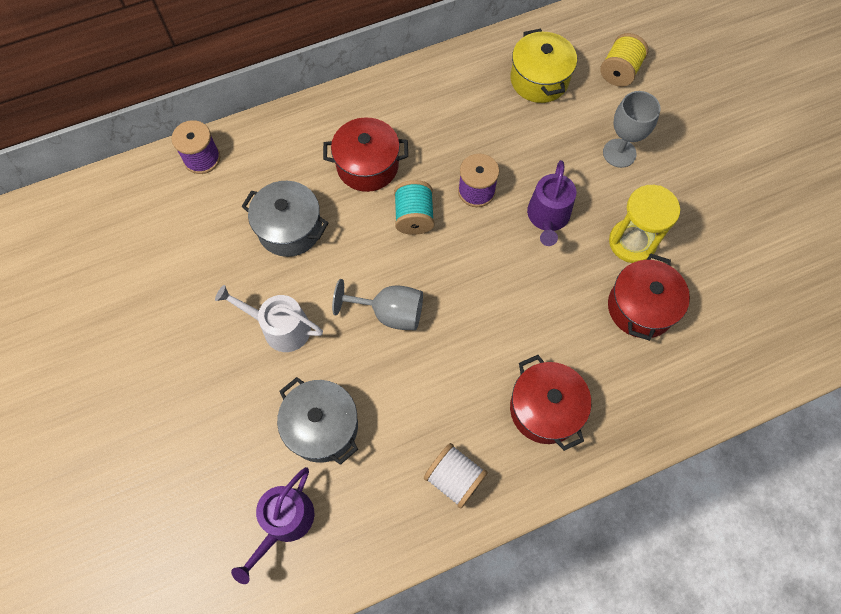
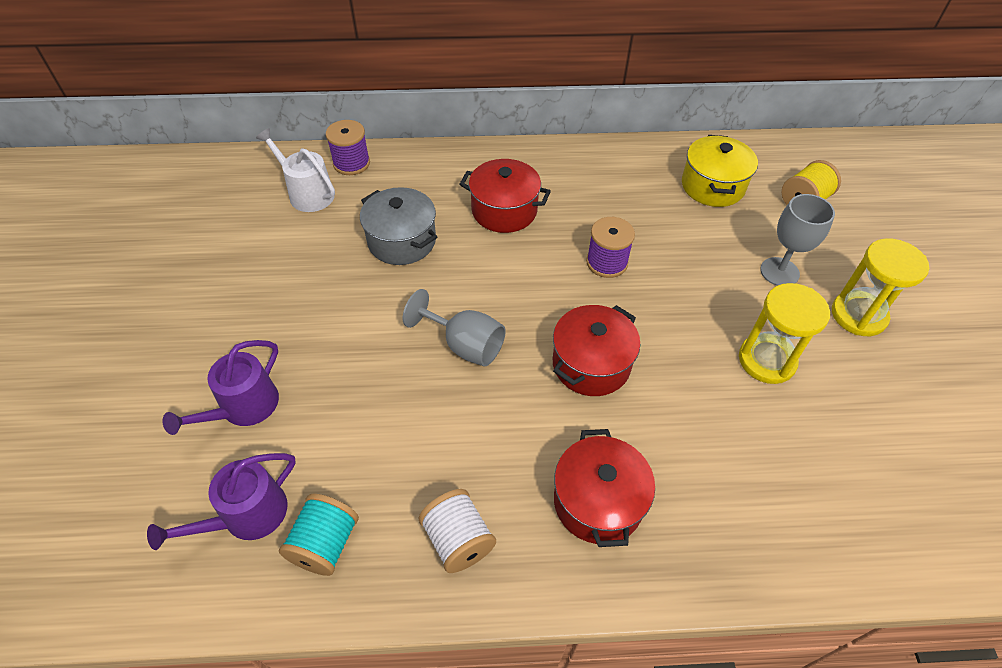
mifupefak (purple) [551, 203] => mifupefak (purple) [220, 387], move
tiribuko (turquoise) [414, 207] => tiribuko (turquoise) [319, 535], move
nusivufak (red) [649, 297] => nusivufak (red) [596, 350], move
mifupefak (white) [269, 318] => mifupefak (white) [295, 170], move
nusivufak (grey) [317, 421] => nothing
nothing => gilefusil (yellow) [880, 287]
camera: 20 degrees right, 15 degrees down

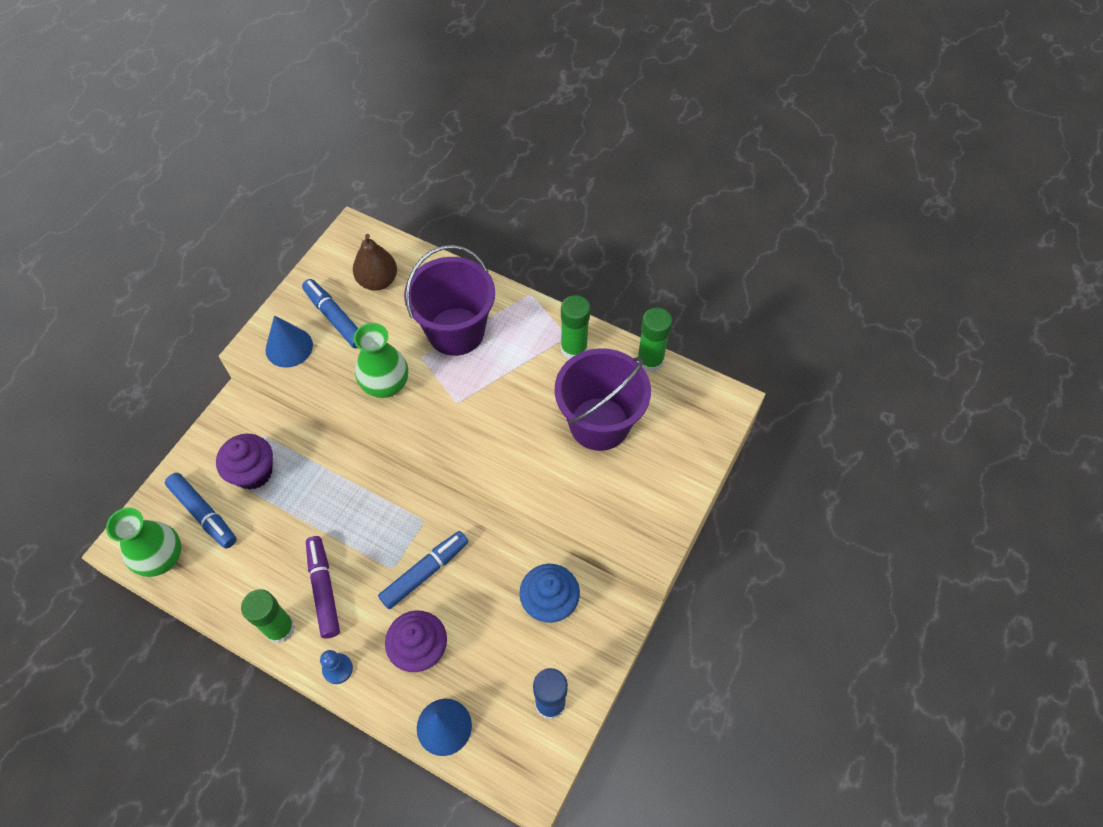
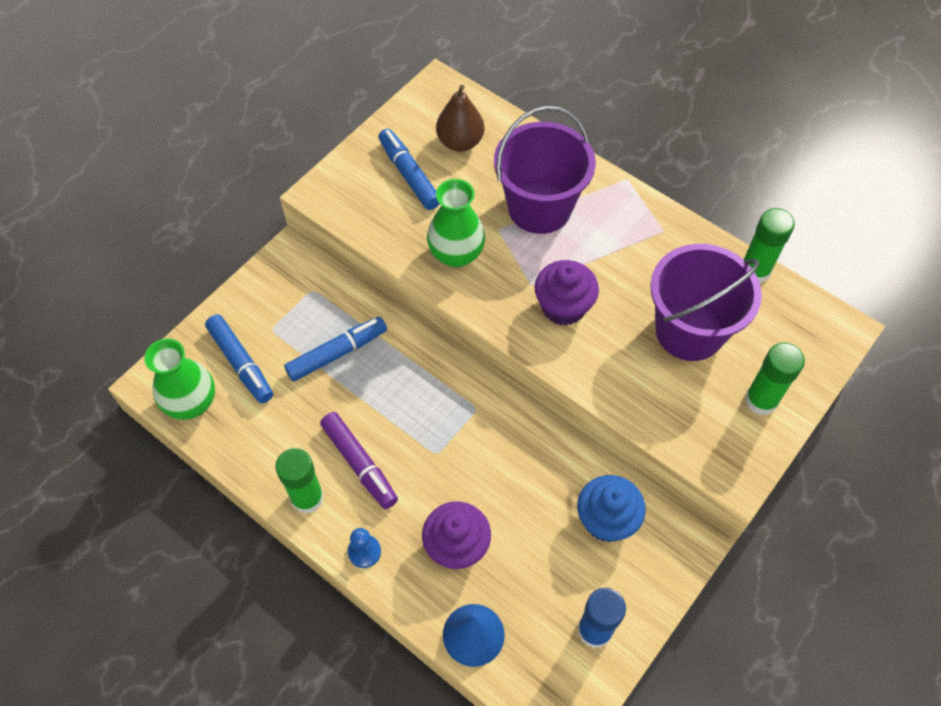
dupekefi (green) [575, 327] => dupekefi (green) [775, 378], move
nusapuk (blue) [289, 341] => nothing
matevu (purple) [244, 462] => matevu (purple) [567, 293], move
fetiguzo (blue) [423, 570] => fetiguzo (blue) [335, 349], move
fetiguzo (purple) [323, 587] => fetiguzo (purple) [359, 460], 150 degrees clockwise
camera: 10 degrees right, 0 degrees up

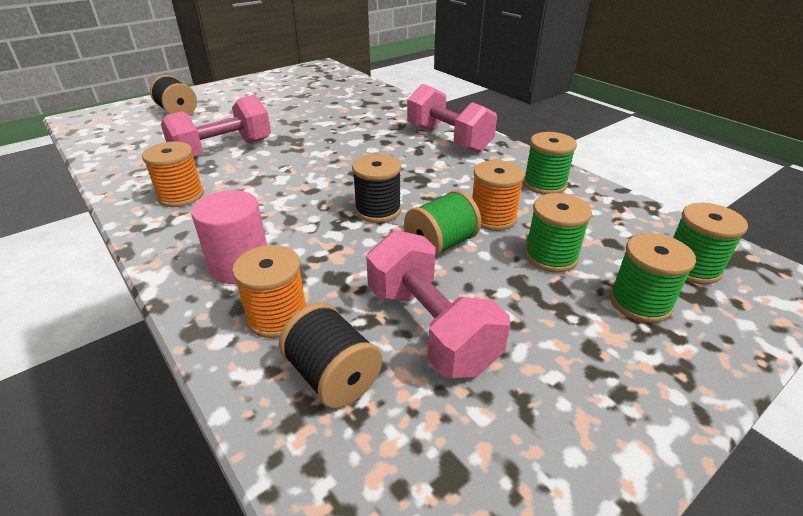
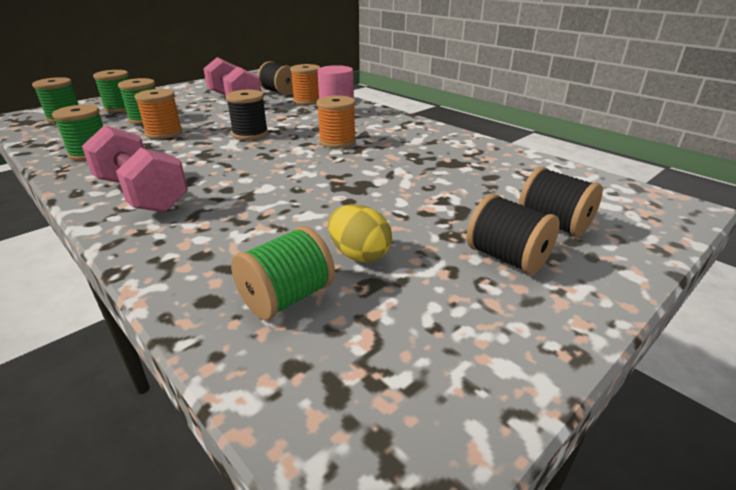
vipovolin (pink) [216, 127] => nothing
tiribuko (orange) [173, 174] => tiribuko (orange) [336, 122], move
tiribuko (green) [442, 223] => tiribuko (green) [283, 273], move
nothing => tiribuko (black) [513, 234]
nothing => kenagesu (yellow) [360, 233]
camera: 175 degrees right, 5 degrees down

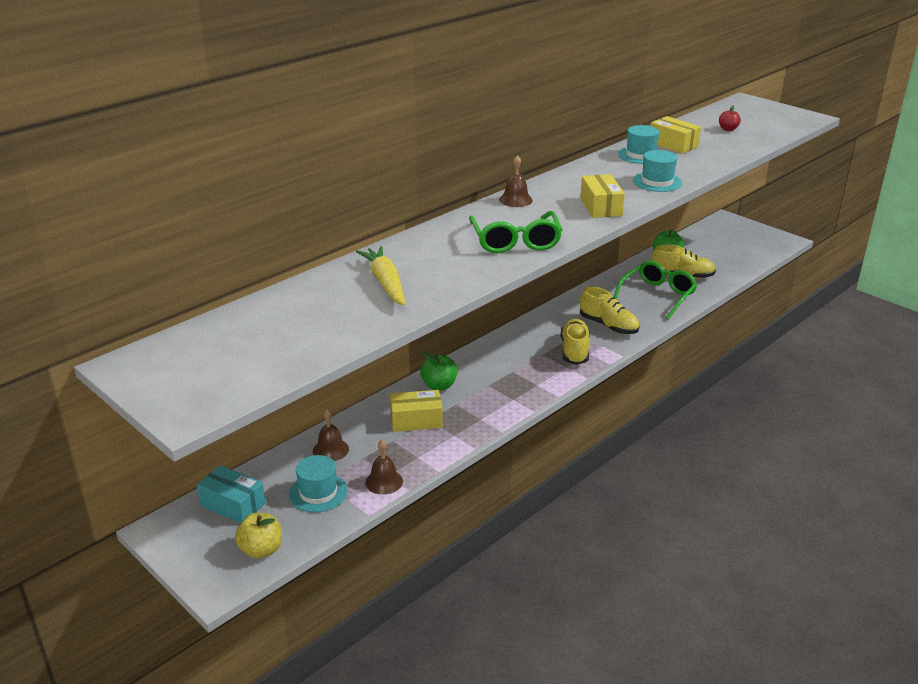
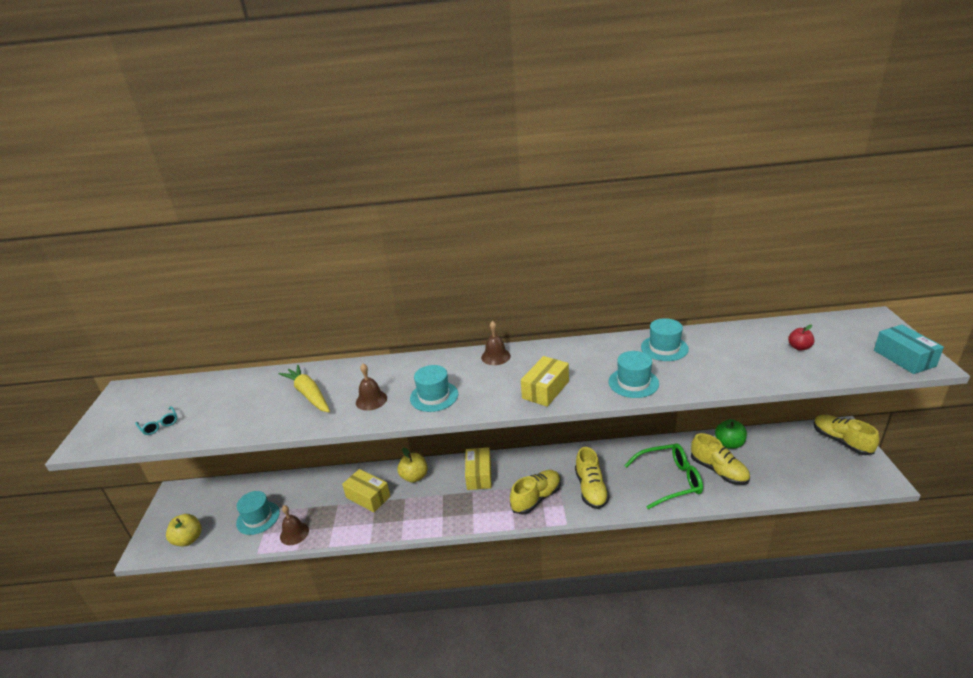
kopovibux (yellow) [675, 135] => kopovibux (yellow) [478, 469], move
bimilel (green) [515, 232] => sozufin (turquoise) [434, 388]
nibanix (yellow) [380, 275] => nibanix (yellow) [304, 389], 60 degrees counterclockwise
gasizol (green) [438, 371] => gasizol (yellow) [412, 465]
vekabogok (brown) [331, 435] => vekabogok (brown) [371, 387], move
kopovibux (turquoise) [231, 494] => kopovibux (turquoise) [909, 349], move
nothing => bimilel (turquoise) [156, 420]
nothing => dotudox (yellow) [846, 435]
camera: 45 degrees right, 0 degrees up

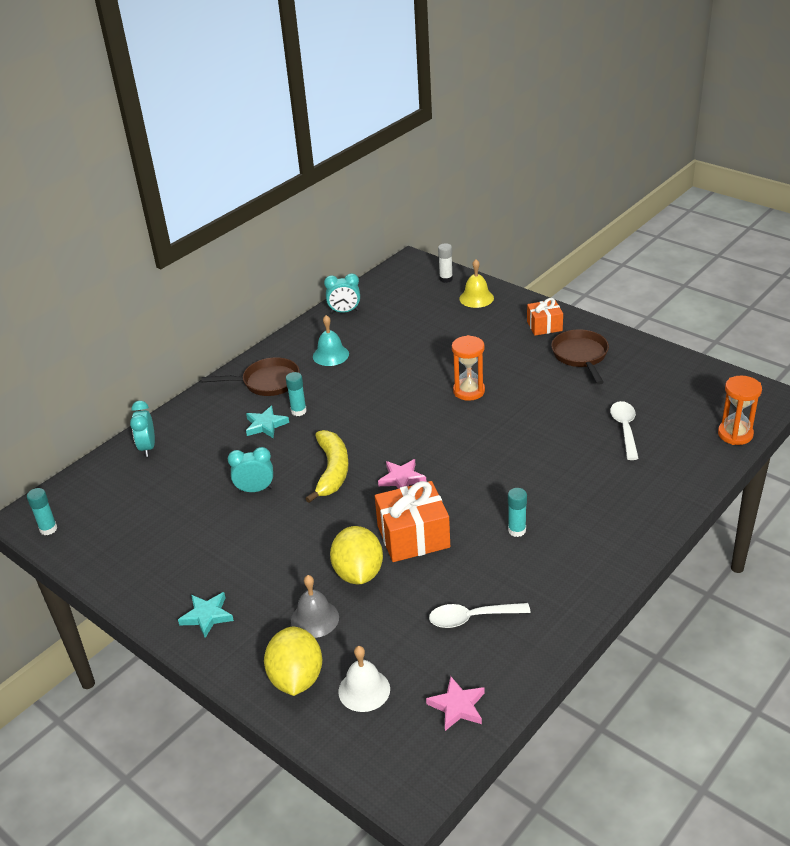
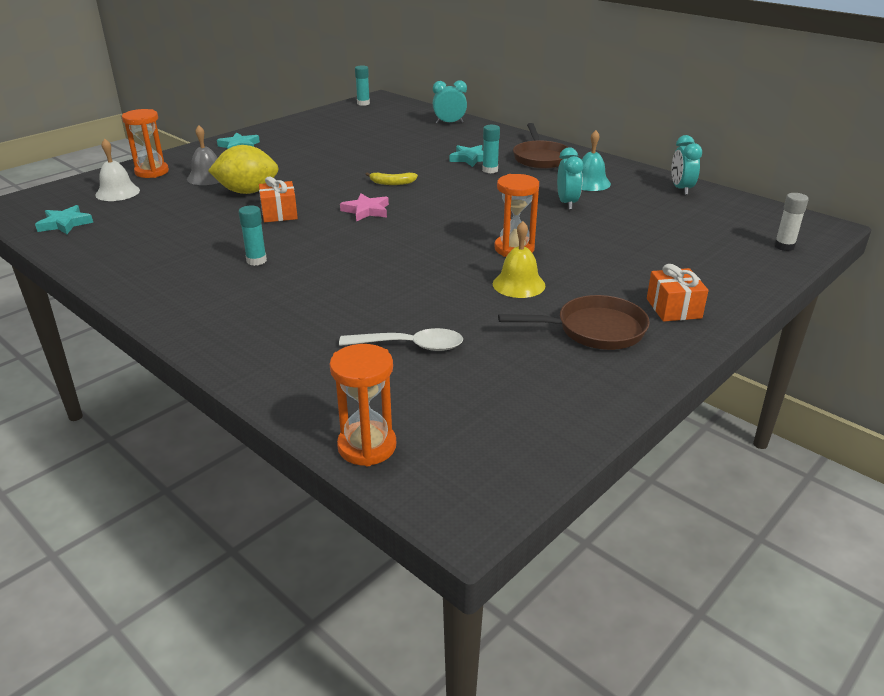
vekabogok (yellow) [476, 283] => vekabogok (yellow) [519, 259], move
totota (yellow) [327, 466] => totota (yellow) [391, 178], x0.52
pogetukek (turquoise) [250, 470] => pogetukek (turquoise) [570, 178], move
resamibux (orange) [412, 521] => resamibux (orange) [278, 199], x0.61
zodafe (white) [479, 615] => nothing
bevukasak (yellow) [293, 661] => gilefusil (orange) [145, 143]
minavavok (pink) [455, 703] => minavavok (turquoise) [64, 219]
camera: 90 degrees right, 5 degrees down

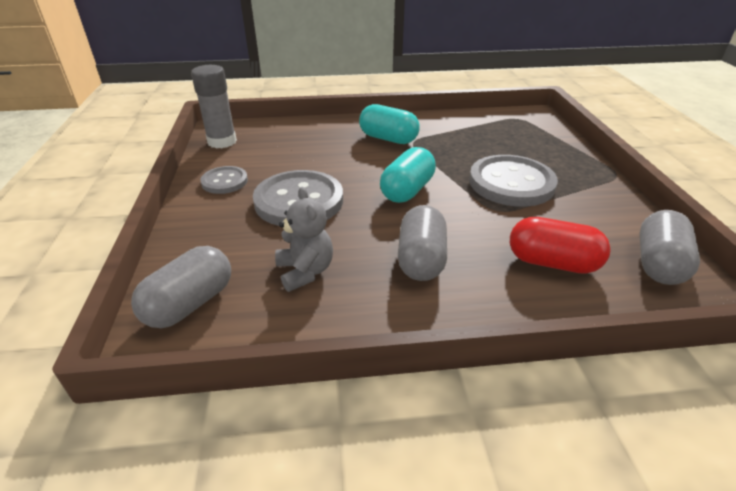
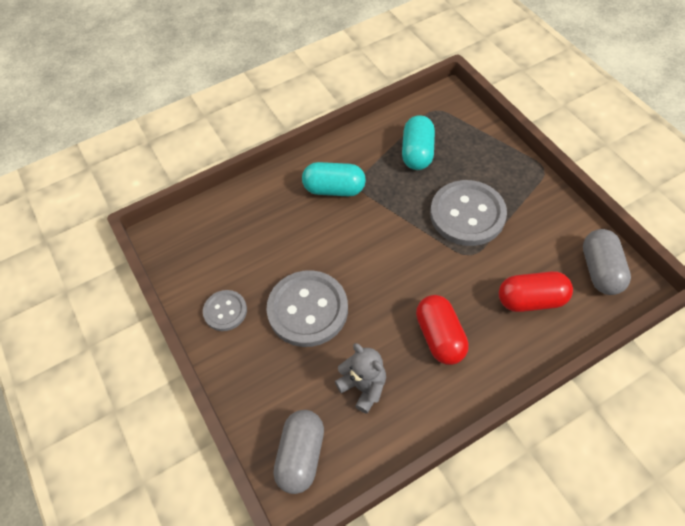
dupekefi (grey) [214, 106] => nothing
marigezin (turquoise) [408, 175] => marigezin (turquoise) [418, 142], move
marigezin (grey) [422, 243] => marigezin (red) [442, 330]
camera: 20 degrees left, 20 degrees up

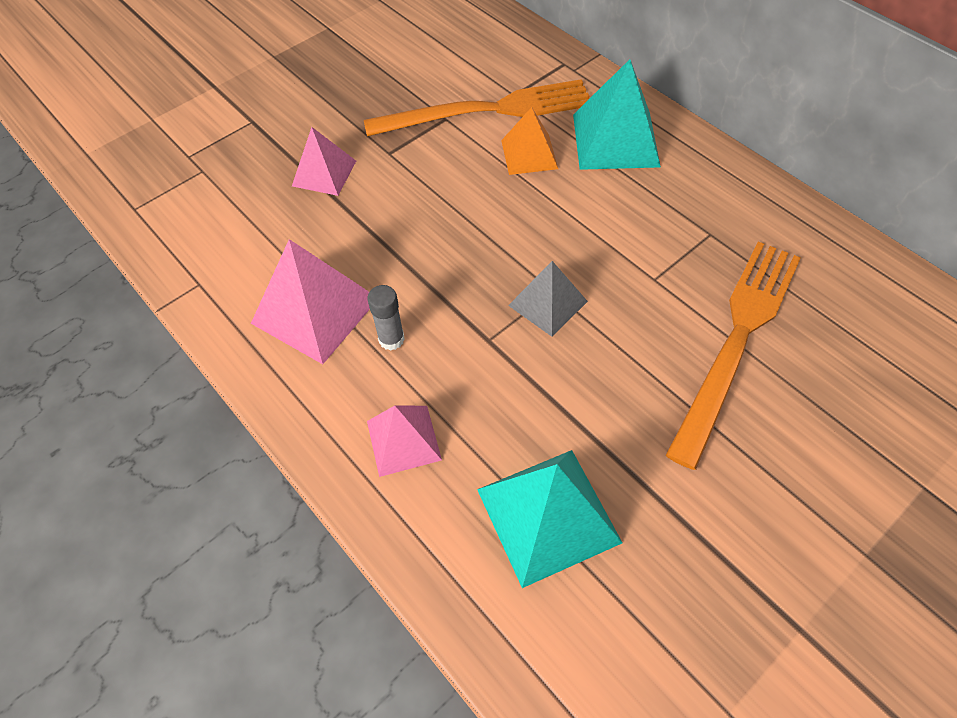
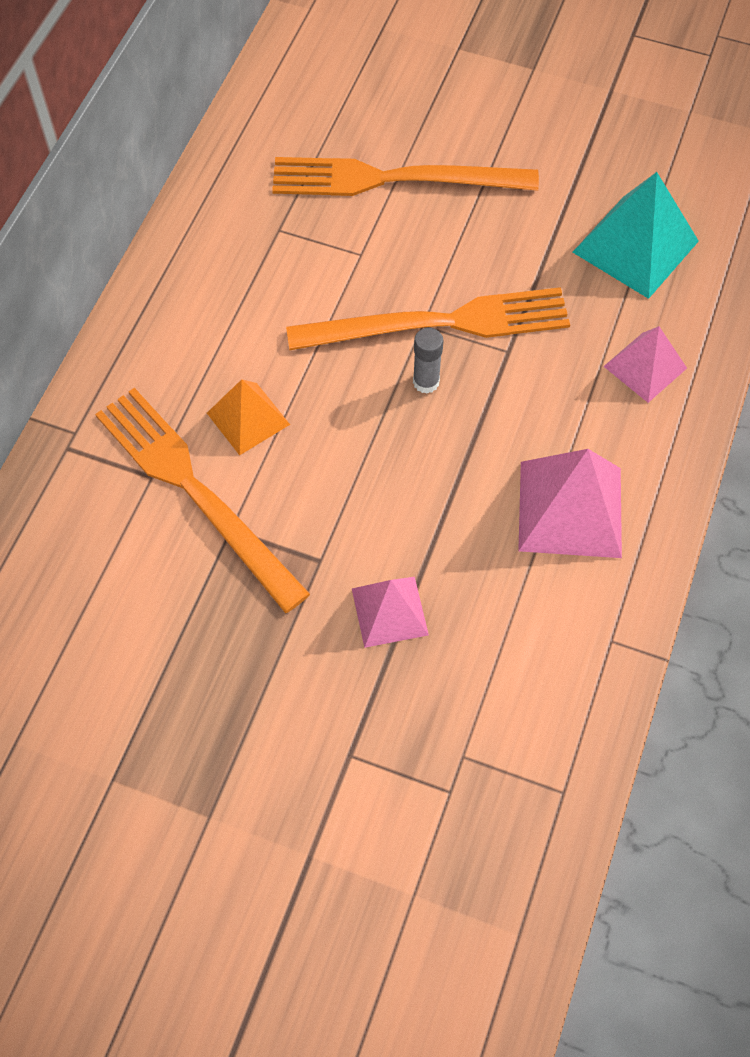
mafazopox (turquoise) [617, 114] => nothing
mafazopox (grey) [548, 299] => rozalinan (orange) [428, 318]
dupekefi (grey) [386, 318] => dupekefi (grey) [428, 361], move
camera: 120 degrees left, 5 degrees up

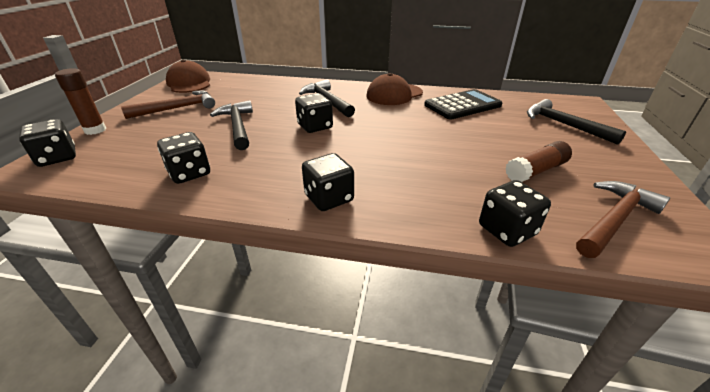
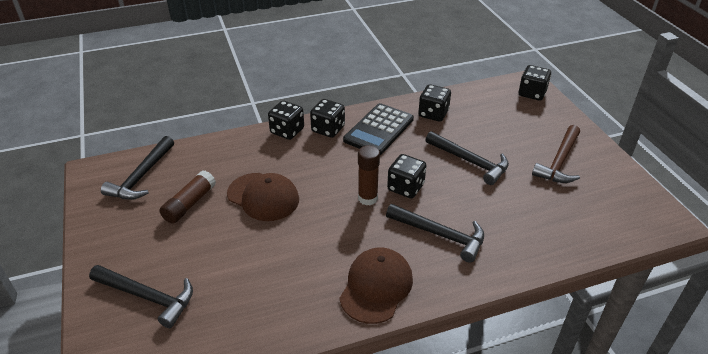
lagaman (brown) [188, 76] => lagaman (brown) [263, 197], move
dupekefi (brown) [81, 101] => dupekefi (brown) [369, 175], move
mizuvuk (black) [463, 104] => mizuvuk (black) [378, 129], move
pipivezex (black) [515, 213] => pipivezex (black) [286, 120], move
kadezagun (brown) [623, 219] => kadezagun (black) [137, 168]
camera: 150 degrees right, 5 degrees up

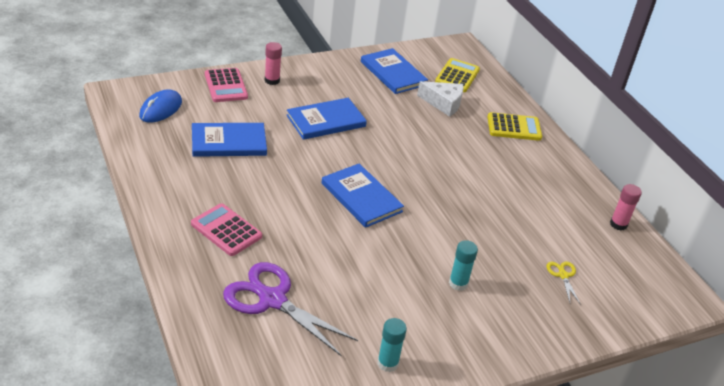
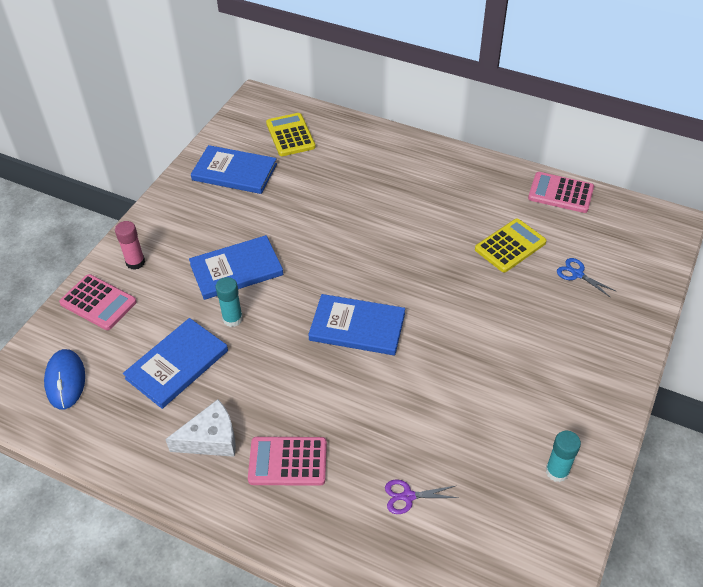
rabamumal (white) [440, 99] => rabamumal (white) [200, 428], move
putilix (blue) [327, 119] => putilix (blue) [236, 267], 45 degrees clockwise
mizuvuk (yellow) [514, 126] => mizuvuk (yellow) [510, 245], move
dupekefi (pink) [626, 207] => mizuvuk (pink) [561, 192]
dupekefi (turquoise) [463, 265] => dupekefi (turquoise) [229, 302], move
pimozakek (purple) [290, 309] => pimozakek (purple) [421, 496], x0.45
pimozakek (yellow) [564, 283] => pimozakek (blue) [587, 278]
camera: 35 degrees left, 10 degrees up

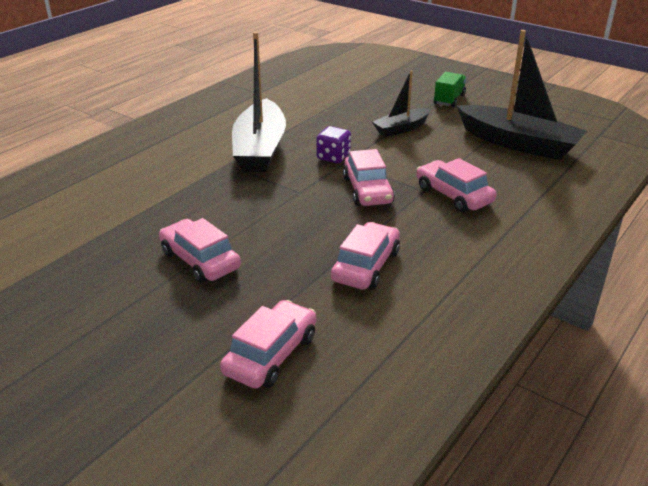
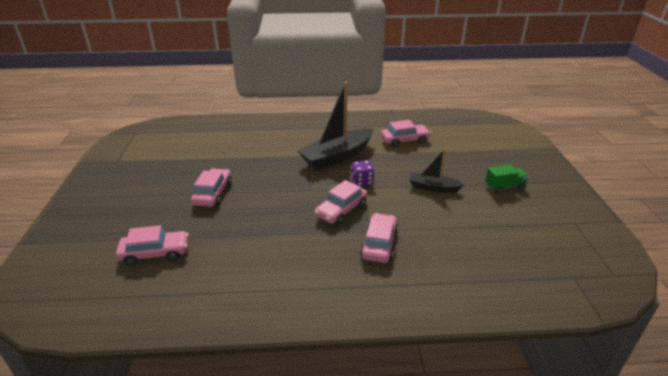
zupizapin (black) [522, 95] => nothing
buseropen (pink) [365, 256] => buseropen (pink) [406, 133], move
camera: 50 degrees right, 0 degrees up

